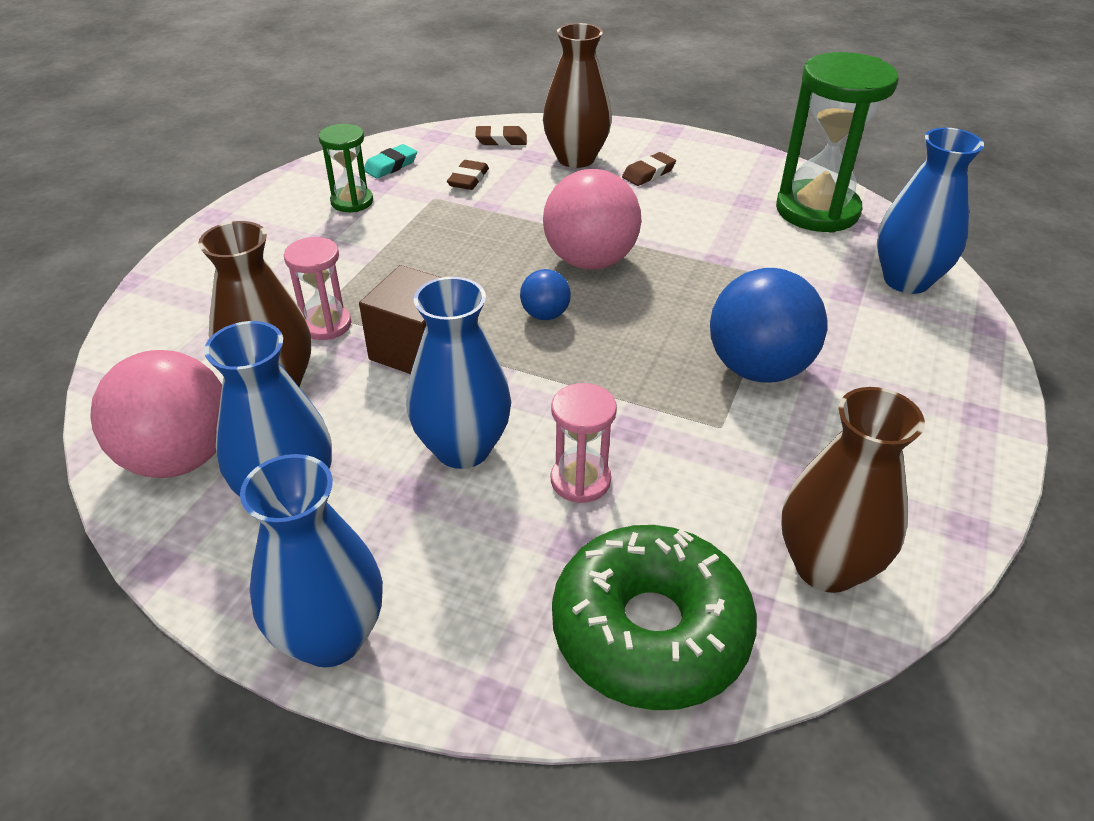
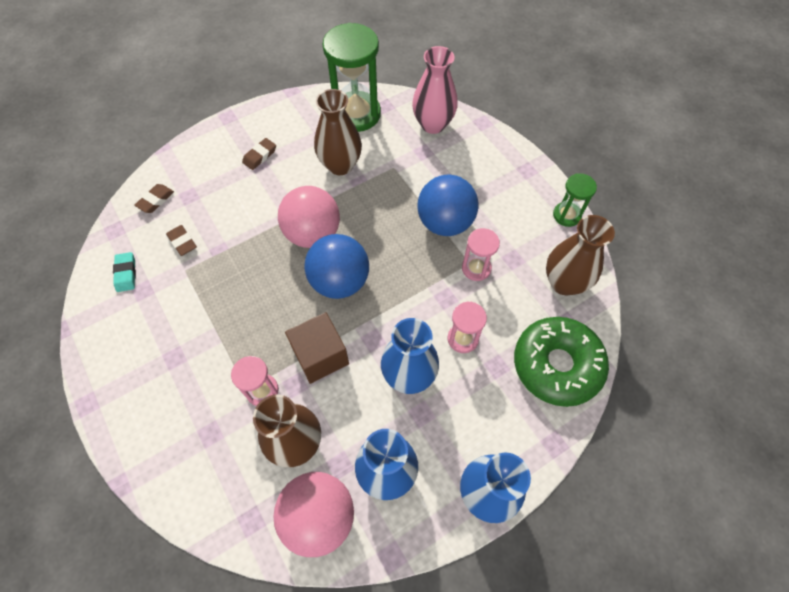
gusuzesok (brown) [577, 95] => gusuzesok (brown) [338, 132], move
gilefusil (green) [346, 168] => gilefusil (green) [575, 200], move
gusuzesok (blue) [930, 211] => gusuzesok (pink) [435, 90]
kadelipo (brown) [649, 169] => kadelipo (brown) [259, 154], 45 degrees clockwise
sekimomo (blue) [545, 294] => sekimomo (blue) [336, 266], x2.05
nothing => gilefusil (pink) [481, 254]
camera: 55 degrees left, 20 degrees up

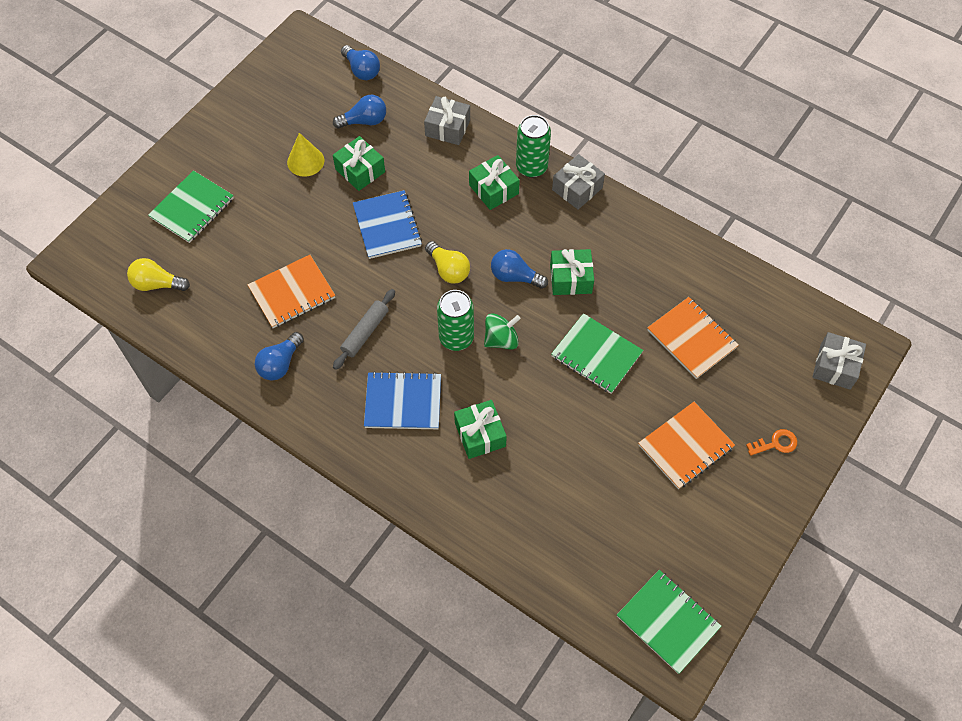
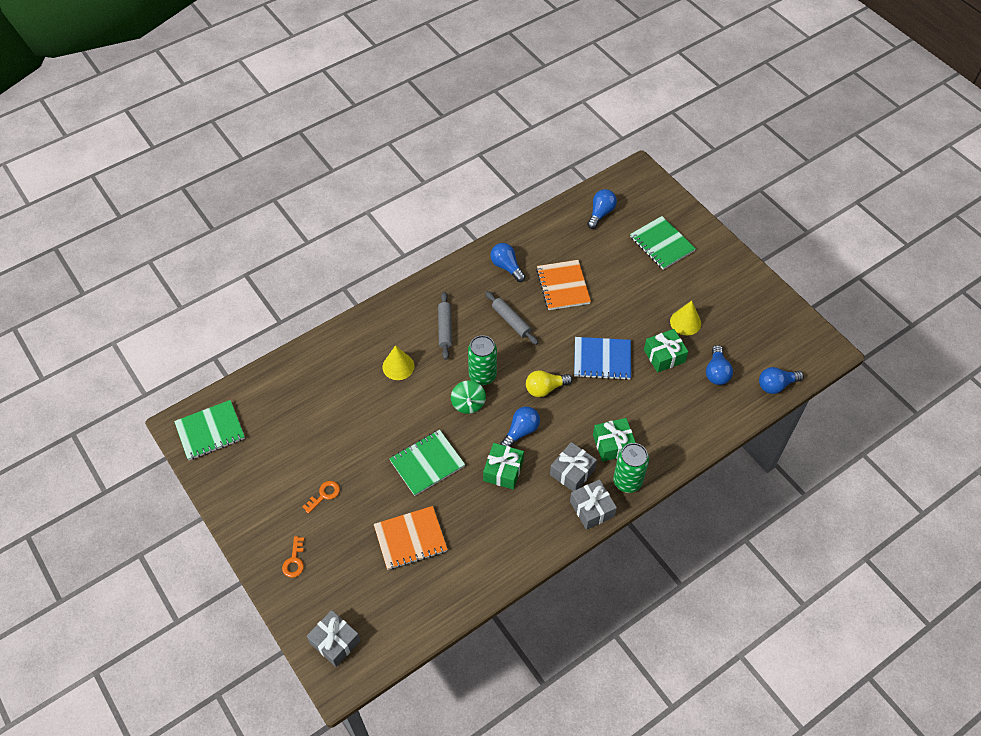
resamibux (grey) [447, 120] => resamibux (grey) [573, 466], move
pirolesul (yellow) [158, 274] => pirolesul (blue) [602, 209]
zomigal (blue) [402, 400] => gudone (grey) [445, 326]
resamibux (green) [480, 429] => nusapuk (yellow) [398, 362]
zomigal (orange) [687, 445] => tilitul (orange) [321, 497]
camera: 110 degrees right, 5 degrees down

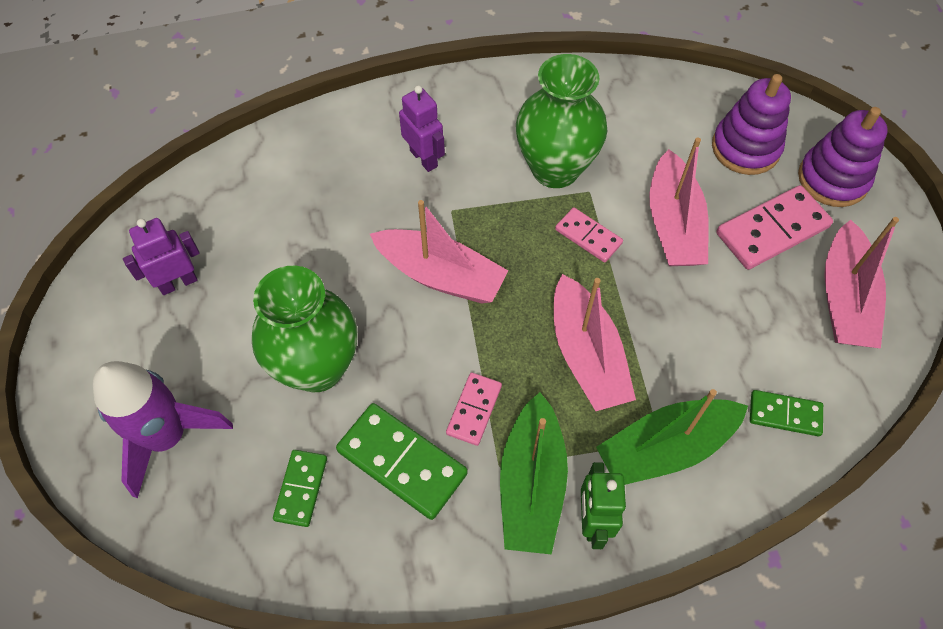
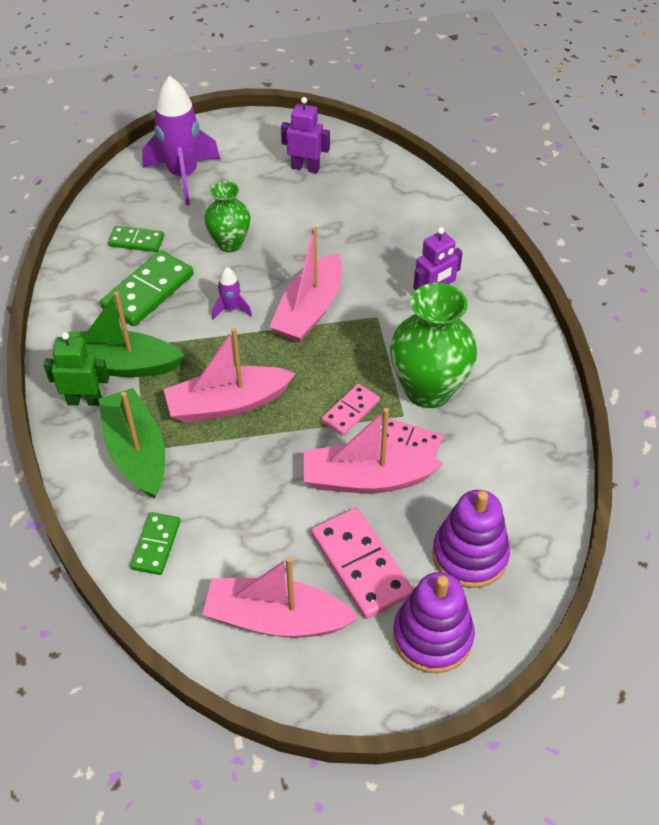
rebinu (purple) [161, 256] => rebinu (purple) [305, 135], 45 degrees counterclockwise
gusuzesok (green) [304, 329] => gusuzesok (green) [227, 216], x0.61
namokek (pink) [474, 409] => namokek (pink) [411, 437], move
nothing => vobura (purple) [232, 293]
camera: 90 degrees right, 10 degrees down

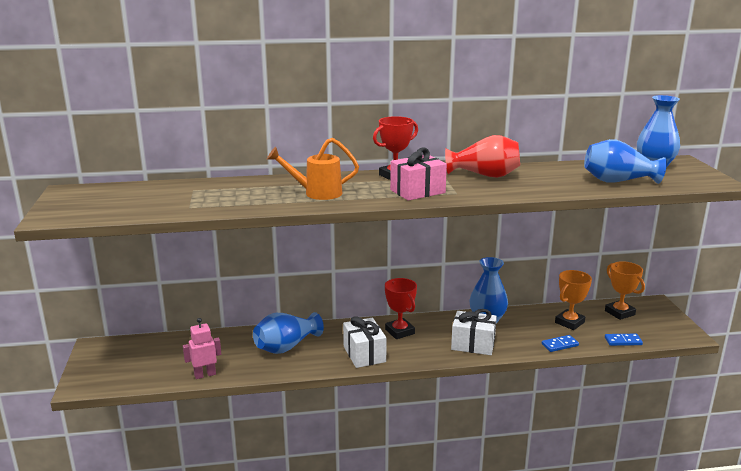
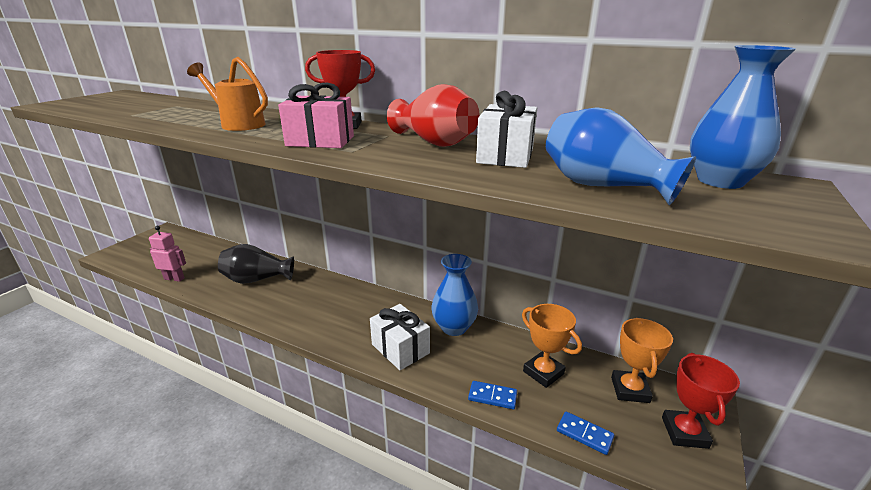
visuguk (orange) [573, 300] => visuguk (orange) [552, 346], 60 degrees clockwise
visuguk (red) [401, 308] => visuguk (red) [701, 401], move
gusuzesok (blue) [288, 333] => gusuzesok (black) [256, 264]
resamibux (white) [365, 342] => resamibux (white) [506, 129], move
camera: 35 degrees right, 5 degrees up

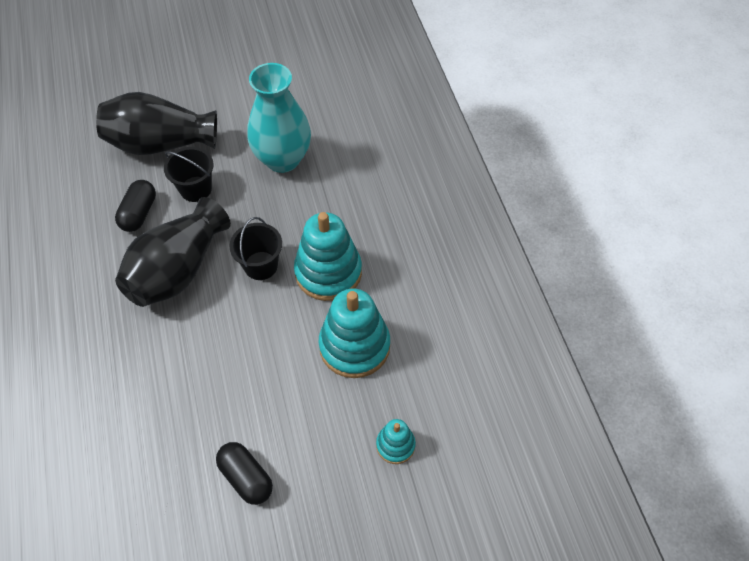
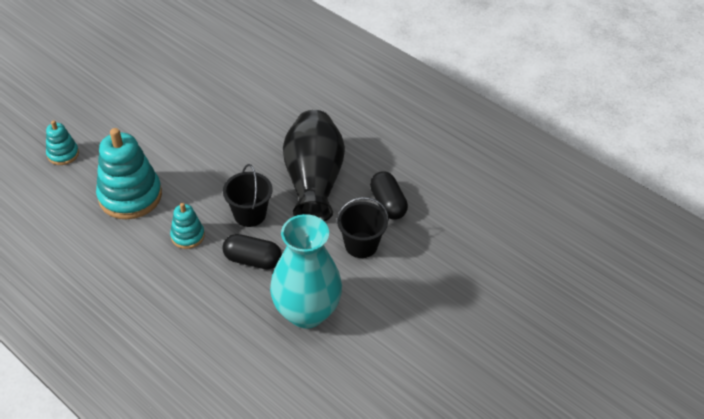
gusuzesok (black) [156, 123] => nothing
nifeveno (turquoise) [328, 256] => nifeveno (turquoise) [187, 226], x0.51
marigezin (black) [244, 473] => marigezin (black) [252, 252], move
camera: 145 degrees right, 10 degrees down

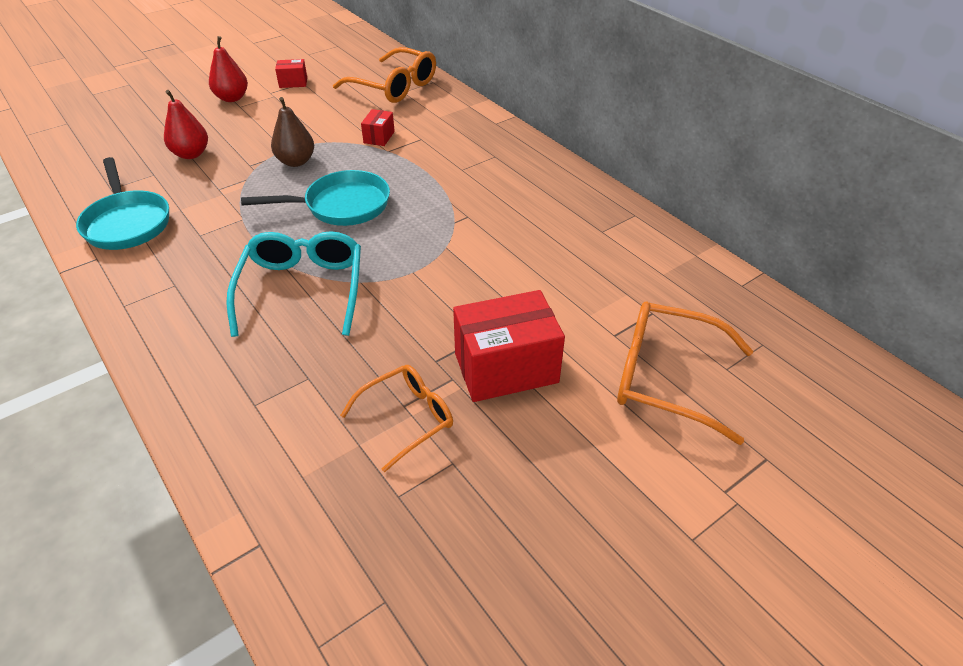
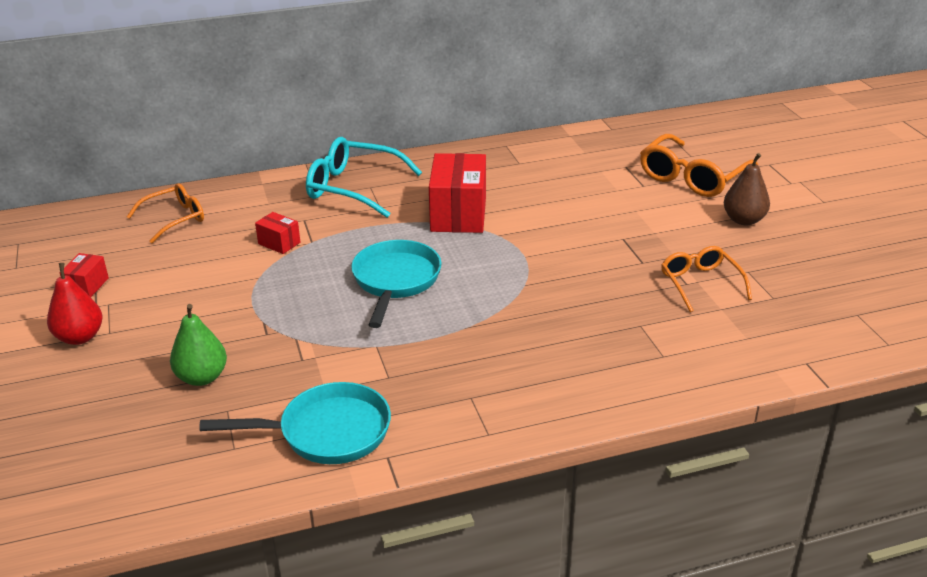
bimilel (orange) [384, 75] => bimilel (orange) [165, 213], x0.64
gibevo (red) [186, 124] => gibevo (green) [198, 345]
gibevo (brown) [292, 132] => gibevo (brown) [747, 189], move
bimilel (turquoise) [293, 284] => bimilel (turquoise) [364, 177], move
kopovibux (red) [509, 346] => kopovibux (red) [457, 193], move
camera: 70 degrees left, 10 degrees down

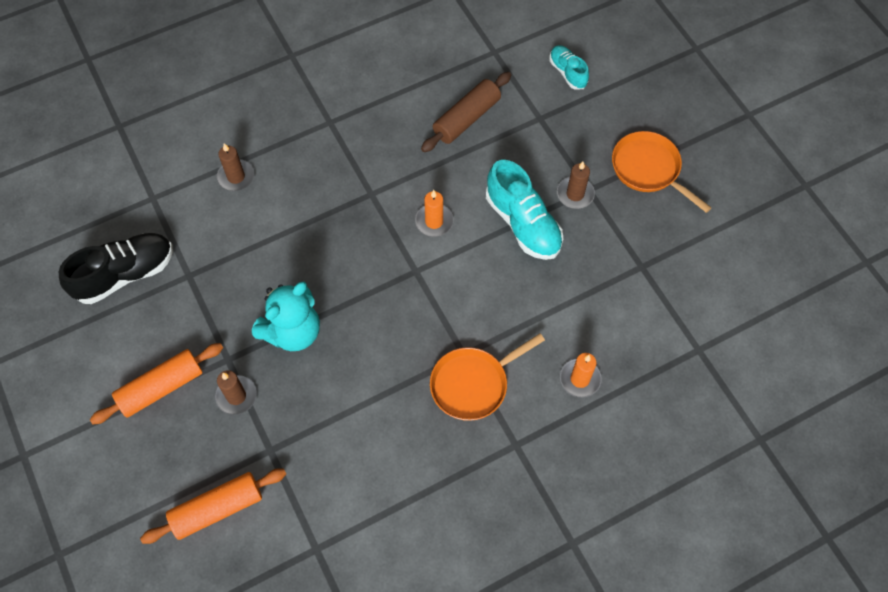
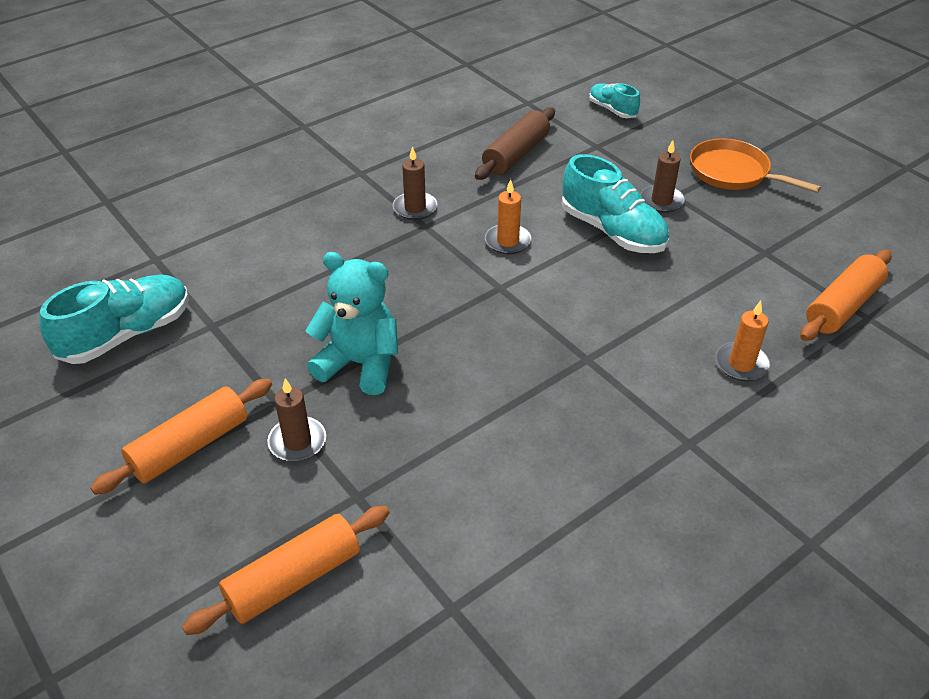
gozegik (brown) [235, 167] => gozegik (brown) [415, 183], move
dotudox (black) [116, 268] => dotudox (turquoise) [114, 319]
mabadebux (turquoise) [286, 316] => mabadebux (turquoise) [351, 323], 105 degrees counterclockwise
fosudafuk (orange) [487, 377] => nothing
nothing => gudone (orange) [846, 295]
camera: 10 degrees left, 20 degrees down

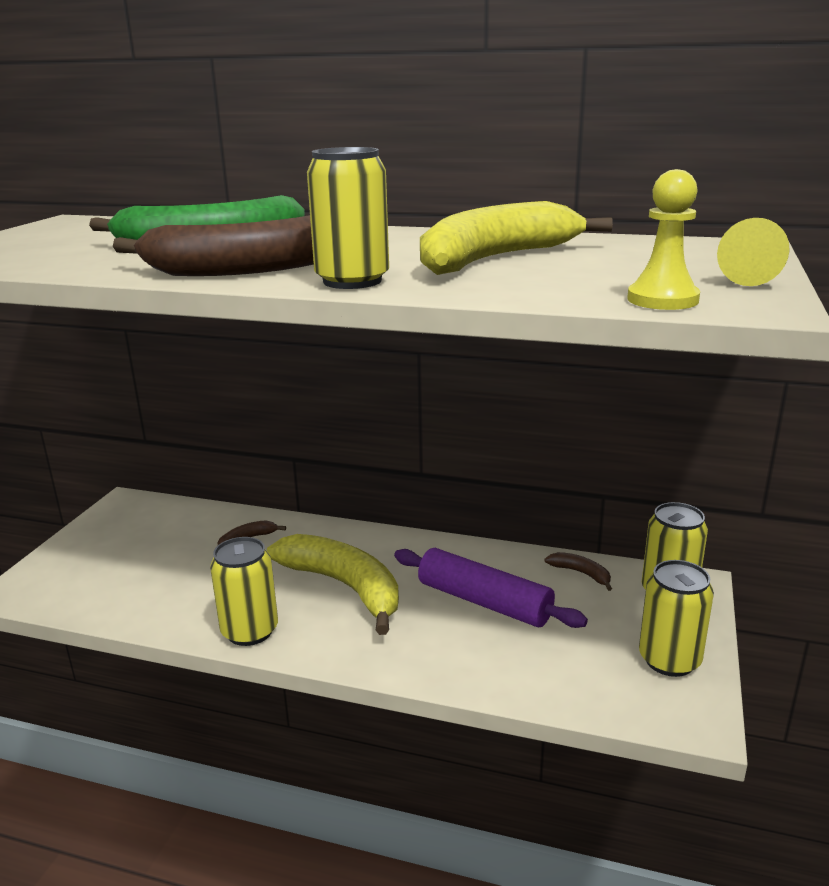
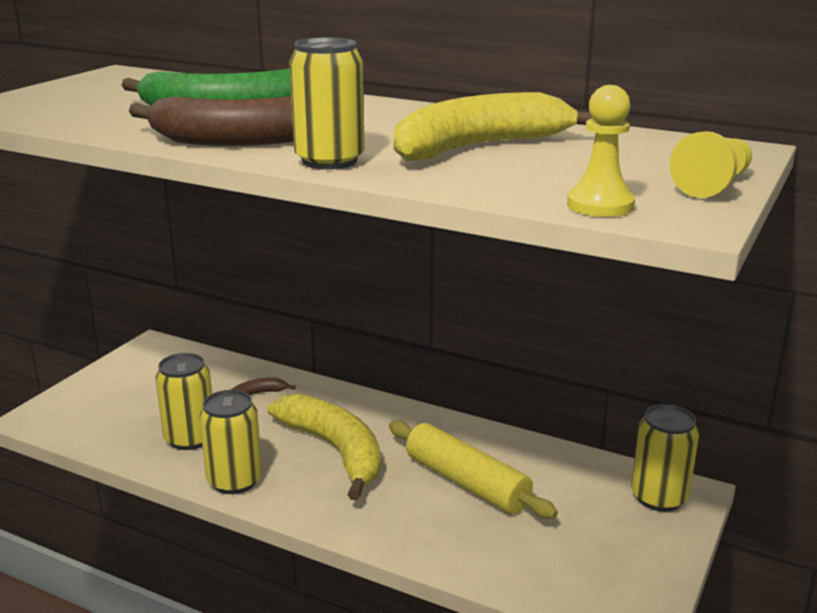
gudone (purple) [491, 588] => gudone (yellow) [473, 470]
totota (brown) [578, 571] => nothing
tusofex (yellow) [676, 618] => tusofex (yellow) [183, 401], move
camera: 10 degrees right, 0 degrees up

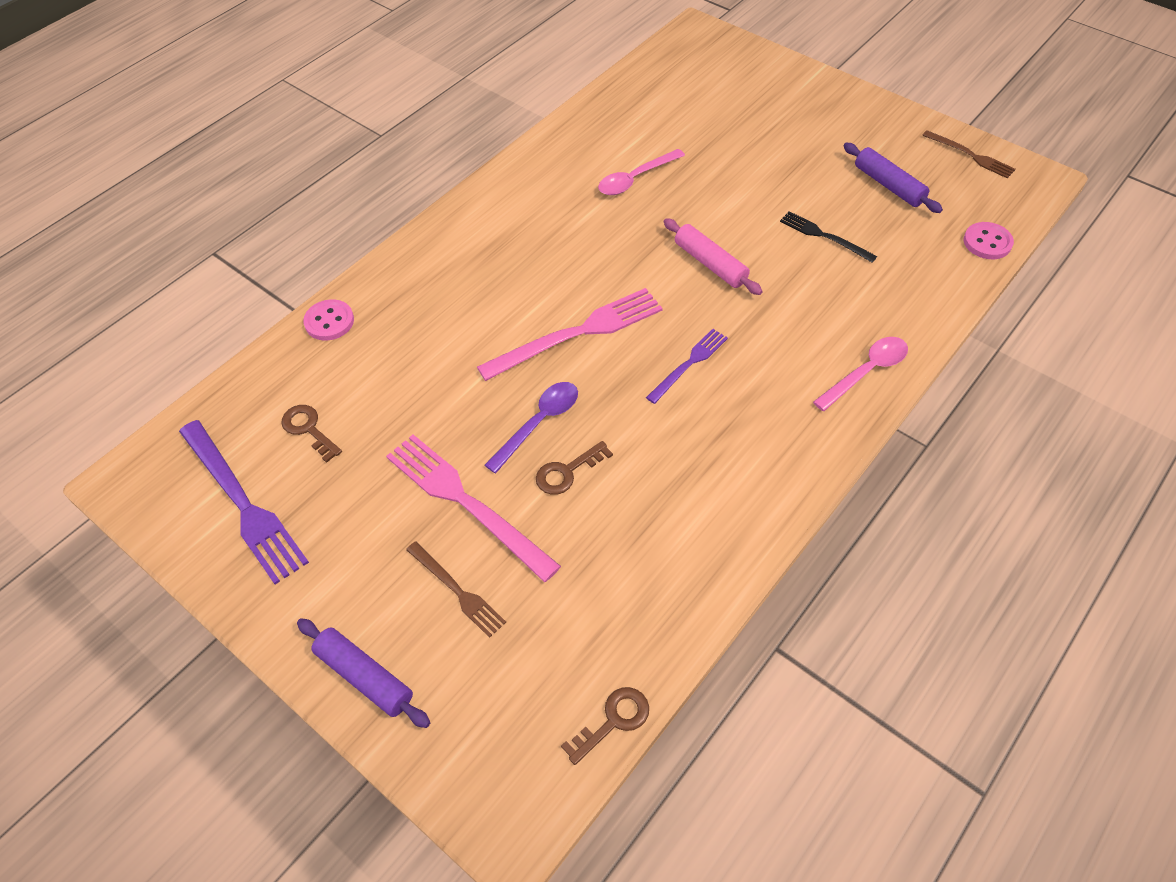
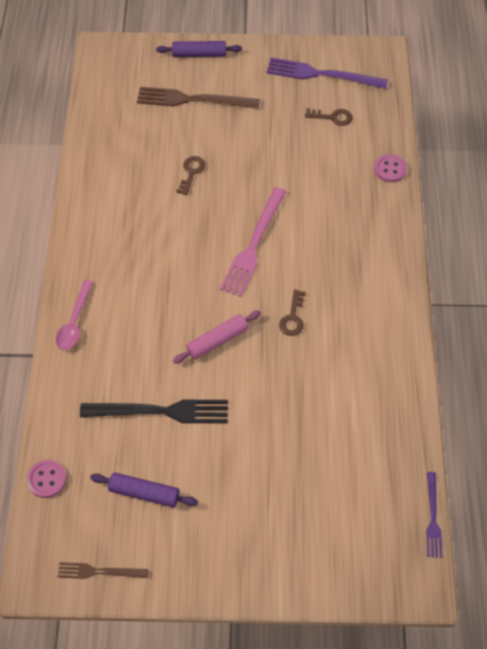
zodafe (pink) [641, 172] => nothing
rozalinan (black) [828, 237] => rozalinan (black) [154, 411], x1.78
gudone (pink) [713, 256] => gudone (pink) [217, 337], 45 degrees counterclockwise
rozalinan (purple) [687, 366] => rozalinan (purple) [434, 515], move
zodafe (purple) [531, 427] => nothing
rozalinan (pink) [473, 508] => nothing
rozalinan (brown) [456, 590] => rozalinan (brown) [198, 98], x1.78
tilitul (brown) [605, 726] => tilitul (brown) [292, 312], move
camera: 140 degrees right, 5 degrees up

